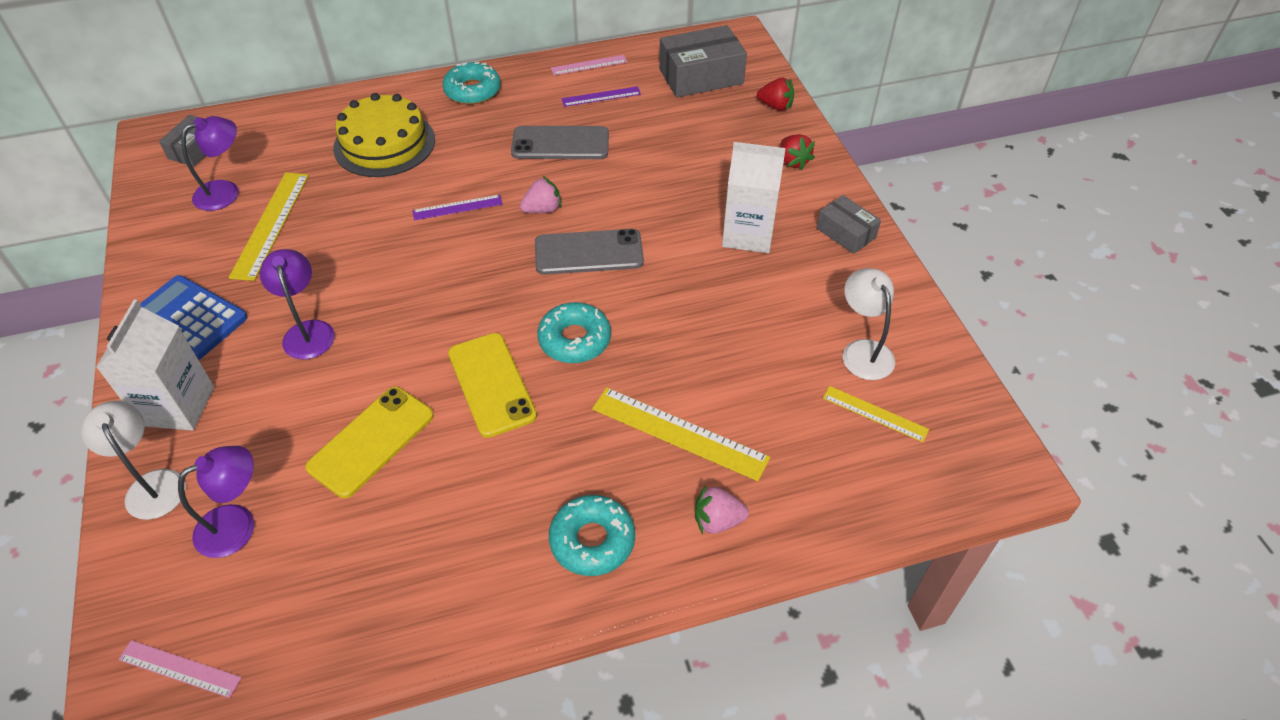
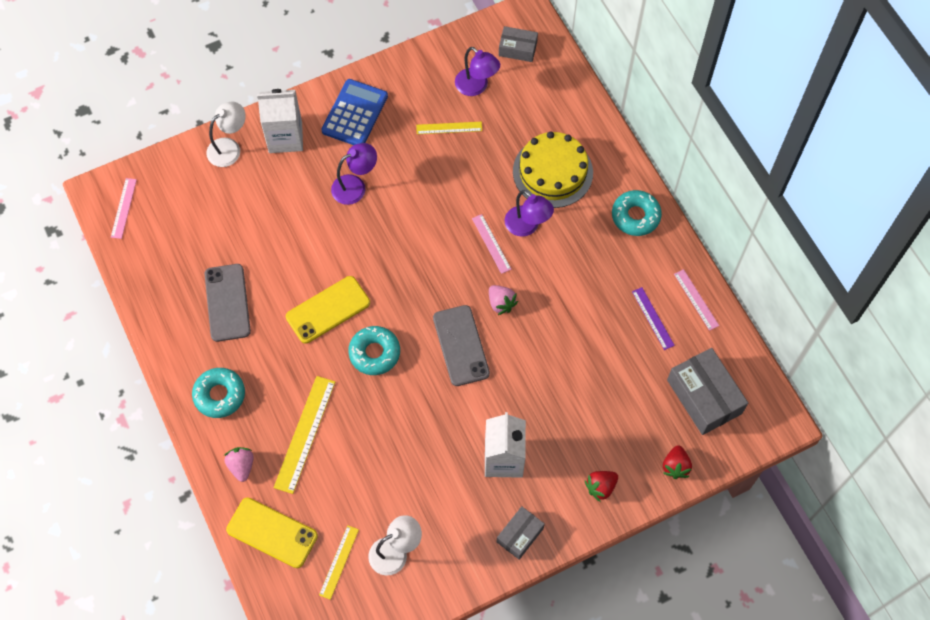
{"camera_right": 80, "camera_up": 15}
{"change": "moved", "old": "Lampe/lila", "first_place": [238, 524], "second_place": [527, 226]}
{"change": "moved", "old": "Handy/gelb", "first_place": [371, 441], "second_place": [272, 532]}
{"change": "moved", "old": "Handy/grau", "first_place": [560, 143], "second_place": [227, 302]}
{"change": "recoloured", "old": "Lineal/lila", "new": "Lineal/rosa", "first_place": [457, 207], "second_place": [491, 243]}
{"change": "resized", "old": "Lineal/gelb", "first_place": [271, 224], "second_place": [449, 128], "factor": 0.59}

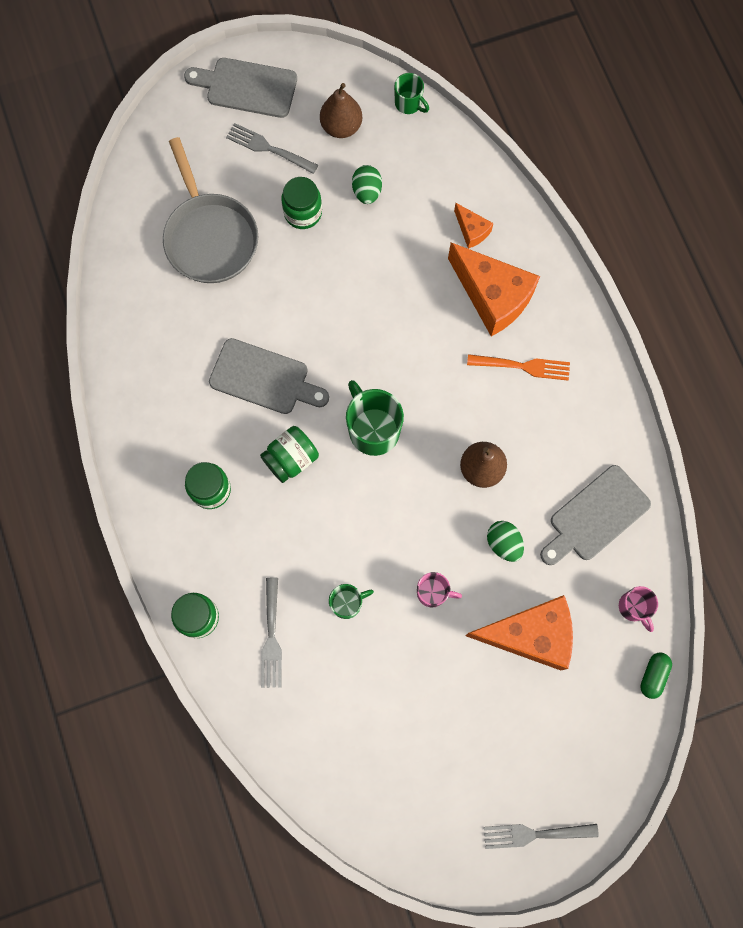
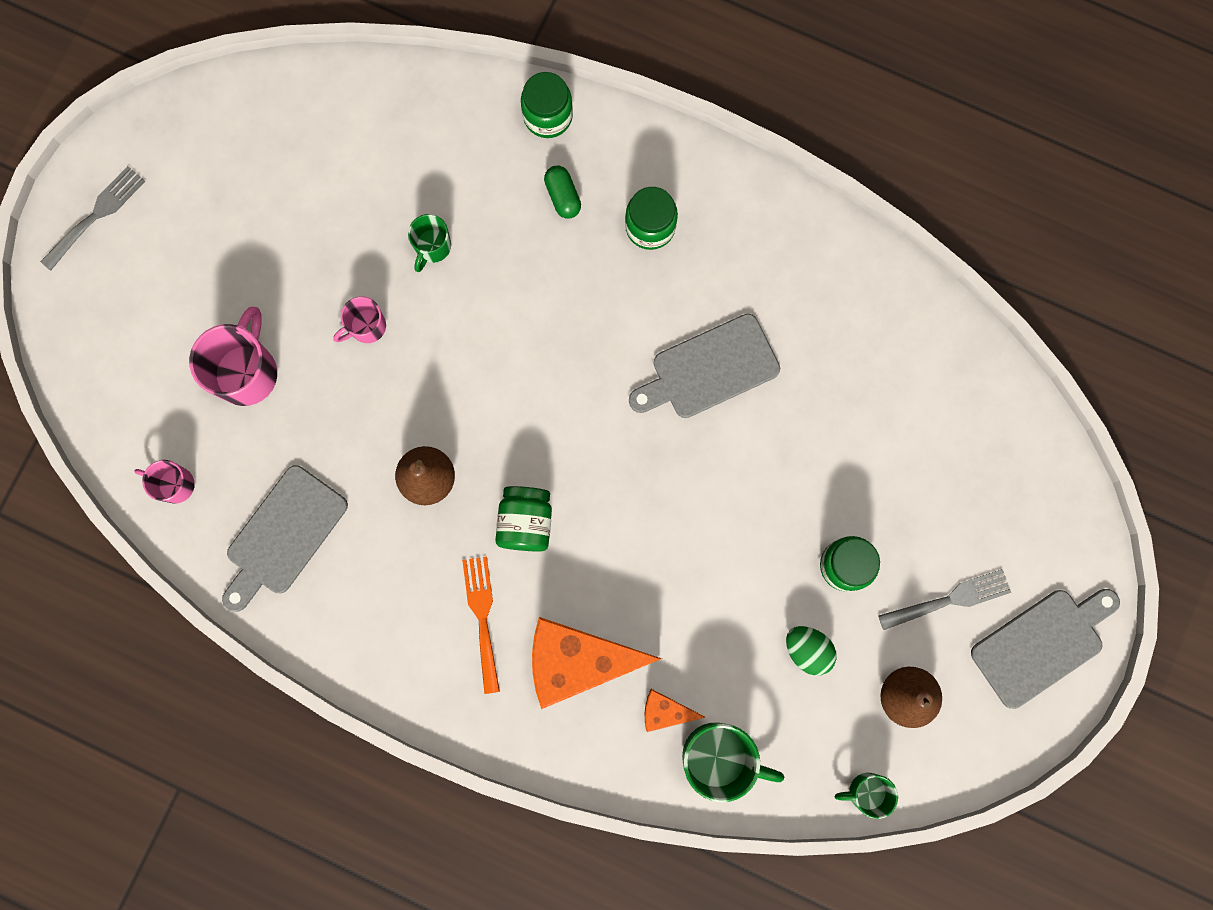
{"camera_right": 135, "camera_up": 5}
{"change": "removed", "old": "Pfanne/grau", "first_place": [210, 237]}
{"change": "removed", "old": "Gabel/grau", "first_place": [271, 638]}
{"change": "removed", "old": "Ei/grün", "first_place": [503, 543]}
{"change": "moved", "old": "Einmachglas/grün", "first_place": [291, 459], "second_place": [525, 522]}
{"change": "moved", "old": "Tasse/grün", "first_place": [373, 429], "second_place": [718, 757]}
{"change": "moved", "old": "Kapsel/grün", "first_place": [653, 675], "second_place": [563, 196]}
{"change": "replaced", "old": "Käse/orange", "new": "Tasse/rosa", "first_place": [530, 635], "second_place": [247, 372]}
{"change": "turned", "old": "Gabel/orange", "first_place": [523, 366], "second_place": [482, 617], "degrees": 120}
{"change": "turned", "old": "Schneidebrett/grau", "first_place": [595, 516], "second_place": [283, 535], "degrees": -150}

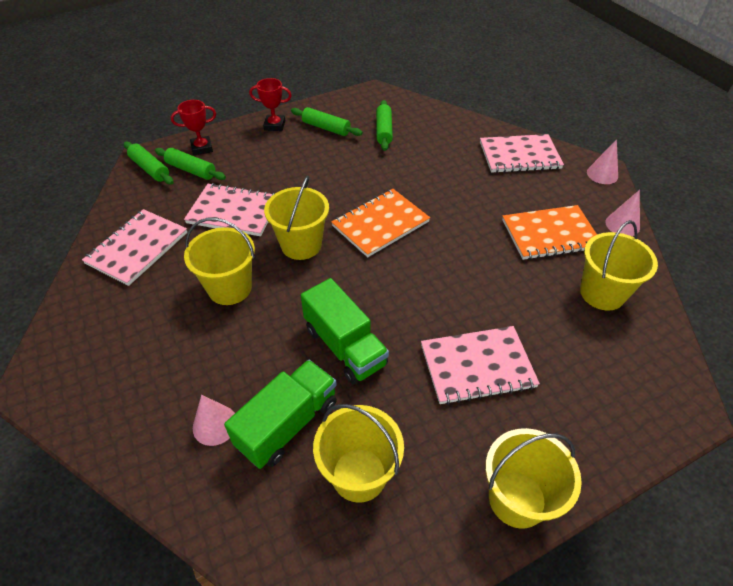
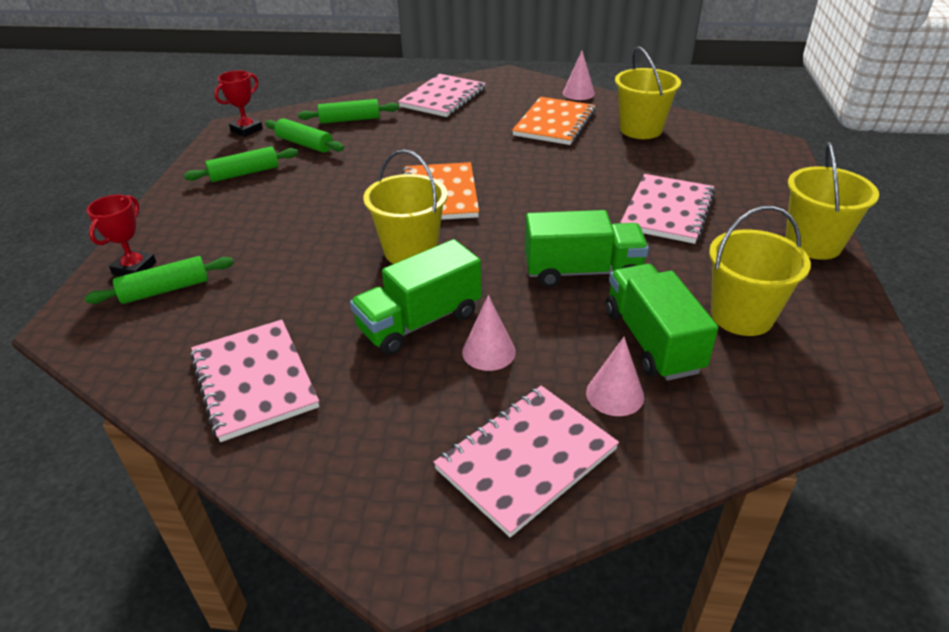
{"camera_right": -55, "camera_up": -10}
{"change": "moved", "old": "Nudelholz/grün", "first_place": [150, 169], "second_place": [350, 120]}
{"change": "moved", "old": "Notizbuch/rosa", "first_place": [234, 211], "second_place": [526, 459]}
{"change": "moved", "old": "Pokal/rot", "first_place": [274, 125], "second_place": [246, 130]}
{"change": "moved", "old": "Kegel/rosa", "first_place": [602, 174], "second_place": [488, 351]}
{"change": "replaced", "old": "Eimer/gelb", "new": "Lastwagen/grün", "first_place": [230, 288], "second_place": [419, 322]}

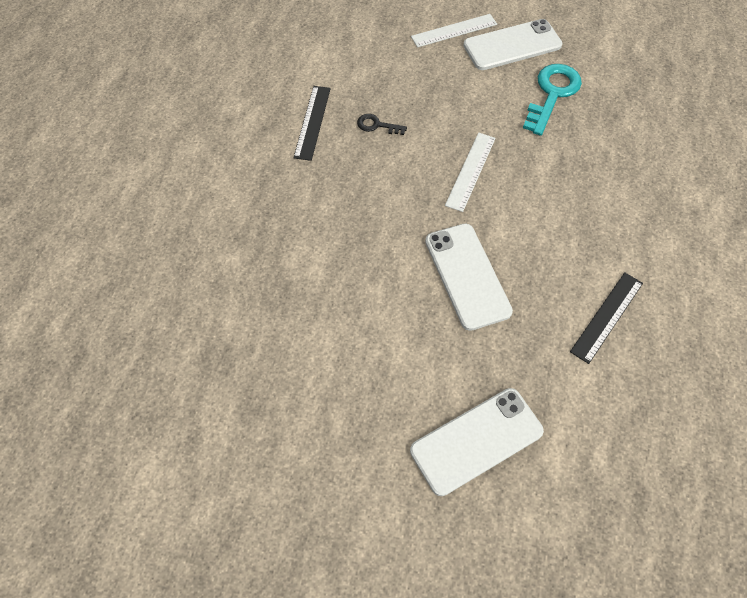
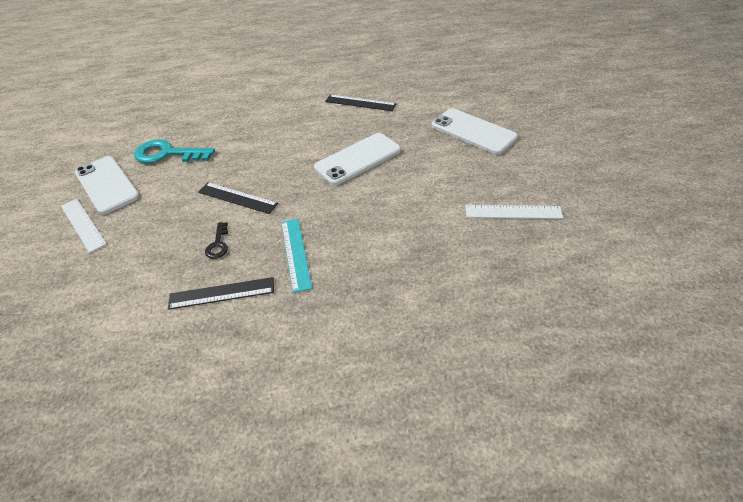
{"camera_right": -105, "camera_up": -15}
{"change": "added", "new": "Lineal/schwarz", "second_place": [237, 198]}
{"change": "added", "new": "Lineal/türkis", "second_place": [295, 253]}
{"change": "moved", "old": "Lineal/weiß", "first_place": [470, 171], "second_place": [513, 212]}

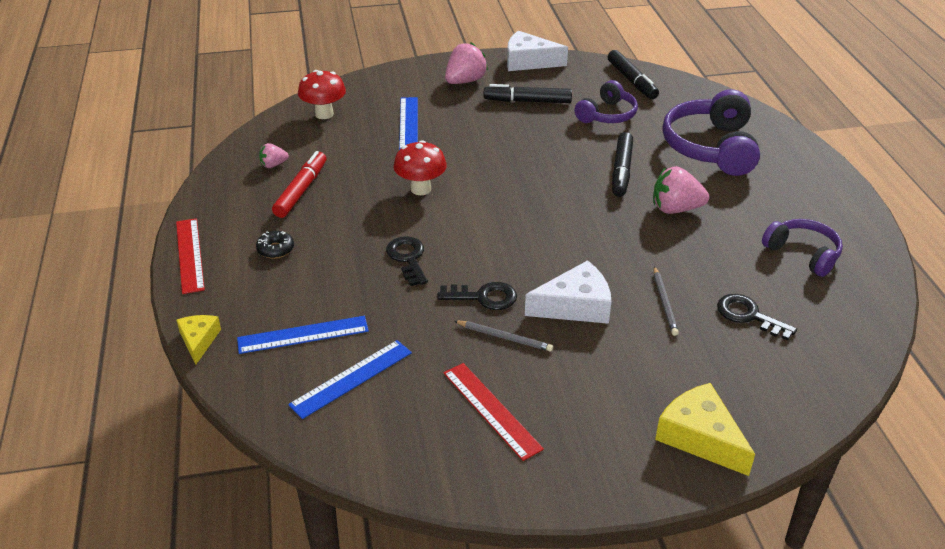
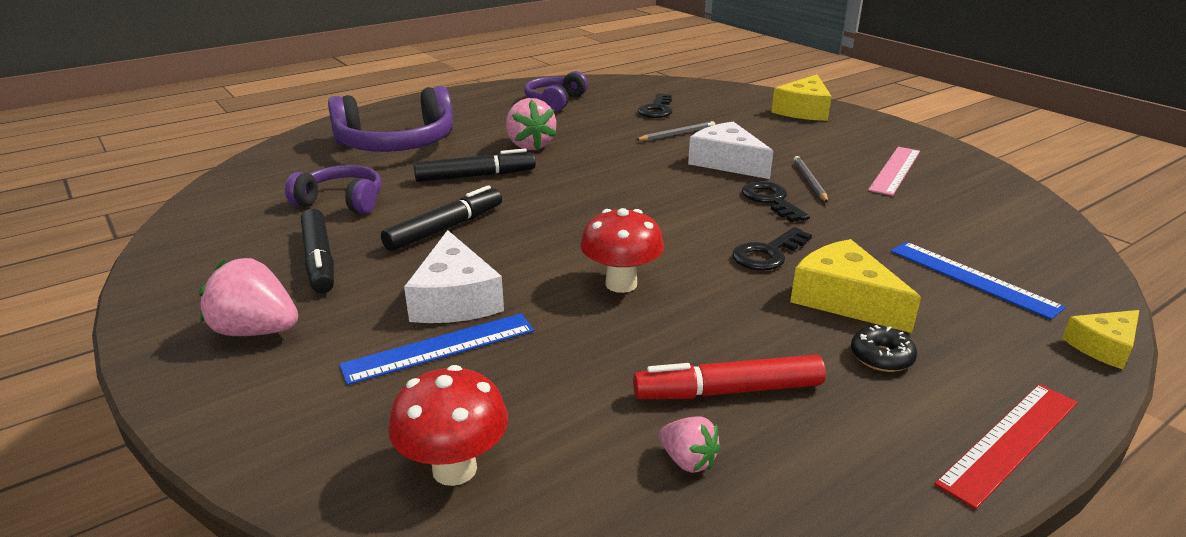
{"camera_right": -115, "camera_up": -10}
{"change": "removed", "old": "Lineal/blau", "first_place": [351, 378]}
{"change": "added", "new": "Käse/gelb", "second_place": [844, 299]}
{"change": "moved", "old": "Käse/weiß", "first_place": [528, 61], "second_place": [455, 299]}
{"change": "moved", "old": "Filzstift/schwarz", "first_place": [631, 81], "second_place": [445, 228]}
{"change": "recoloured", "old": "Lineal/rot", "new": "Lineal/rosa", "first_place": [491, 410], "second_place": [895, 170]}

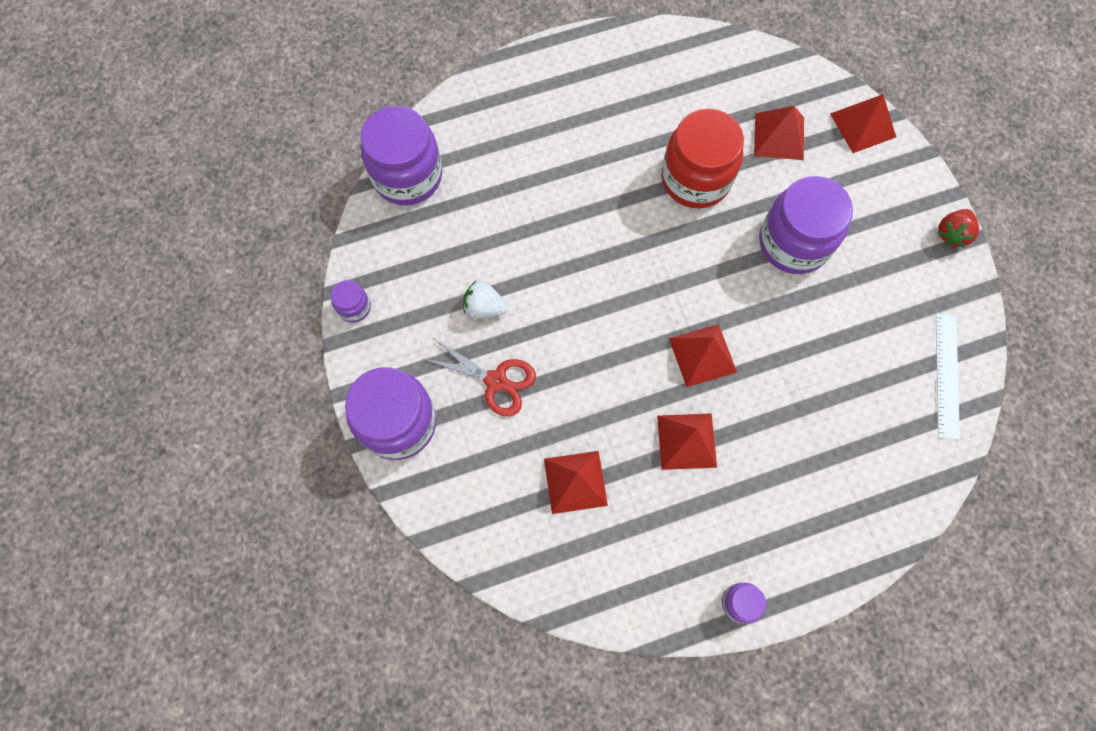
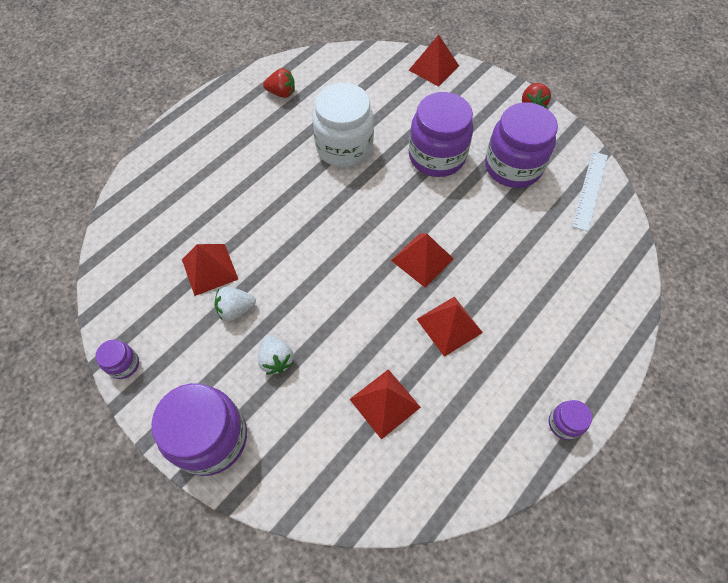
{"camera_right": -30, "camera_up": -10}
{"change": "added", "new": "Erdbeere/rot", "second_place": [281, 93]}
{"change": "moved", "old": "Einmachglas/lila", "first_place": [407, 176], "second_place": [513, 167]}
{"change": "moved", "old": "Pyramide/rot", "first_place": [779, 136], "second_place": [210, 269]}
{"change": "replaced", "old": "Schere/rot", "new": "Erdbeere/weiß", "first_place": [496, 381], "second_place": [276, 360]}
{"change": "recoloured", "old": "Einmachglas/rot", "new": "Einmachglas/weiß", "first_place": [695, 179], "second_place": [344, 147]}
{"change": "turned", "old": "Lineal/weiß", "first_place": [947, 375], "second_place": [590, 190], "degrees": 45}

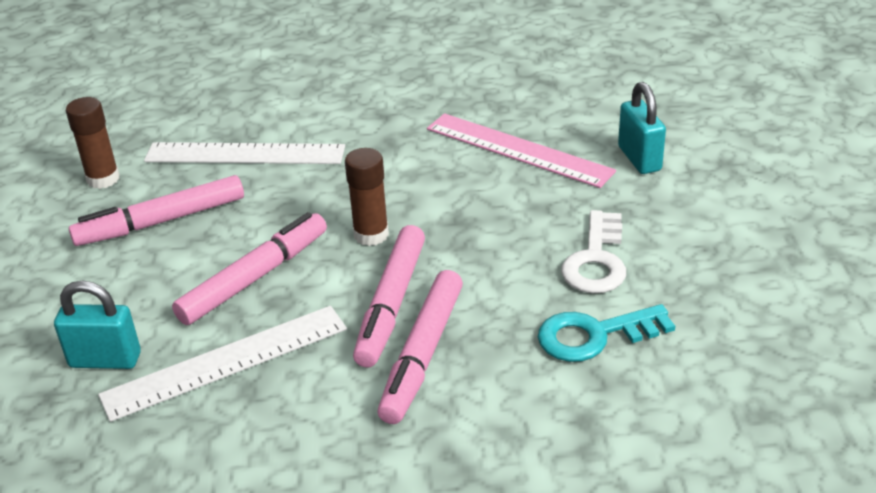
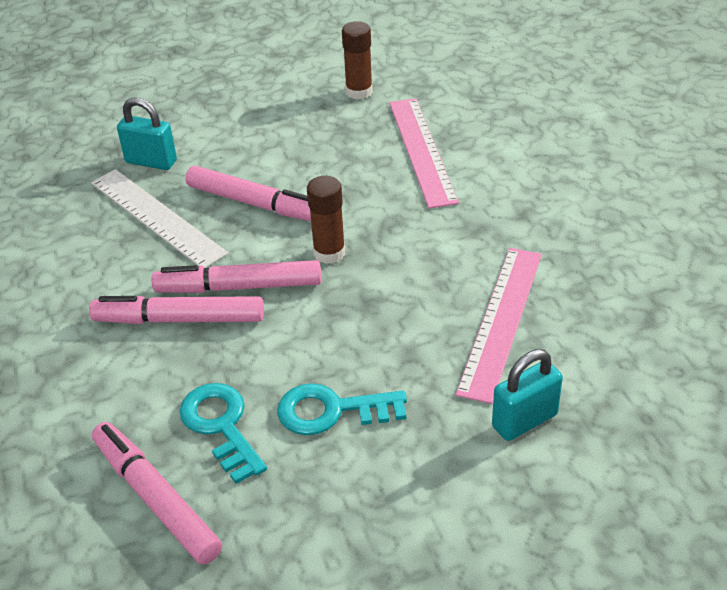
{"camera_right": 75, "camera_up": 5}
{"change": "moved", "old": "Filzstift/rosa", "first_place": [161, 222], "second_place": [156, 499]}
{"change": "recoloured", "old": "Lineal/weiß", "new": "Lineal/rosa", "first_place": [245, 153], "second_place": [422, 150]}
{"change": "recoloured", "old": "Schlüssel/weiß", "new": "Schlüssel/türkis", "first_place": [596, 260], "second_place": [332, 411]}
{"change": "turned", "old": "Vorhängeschloss/türkis", "first_place": [105, 360], "second_place": [151, 162], "degrees": -60}

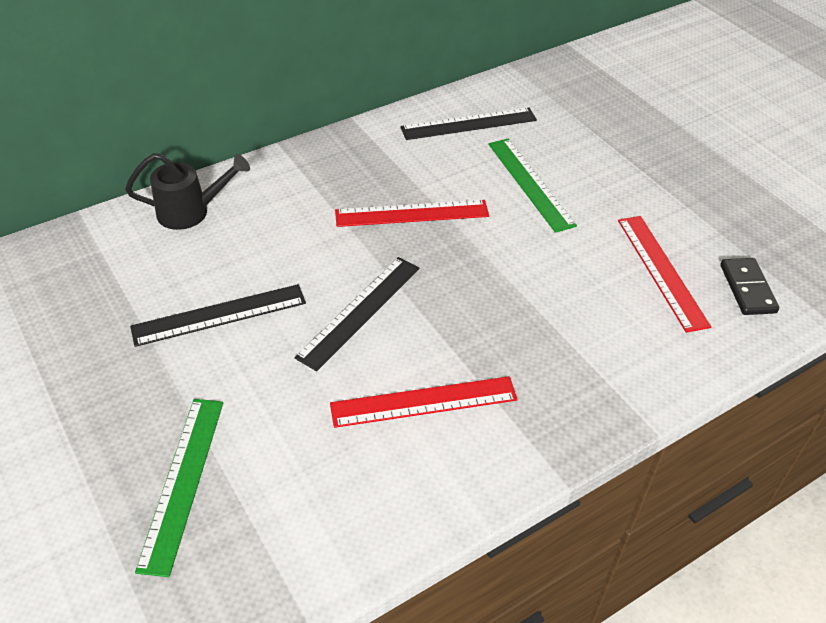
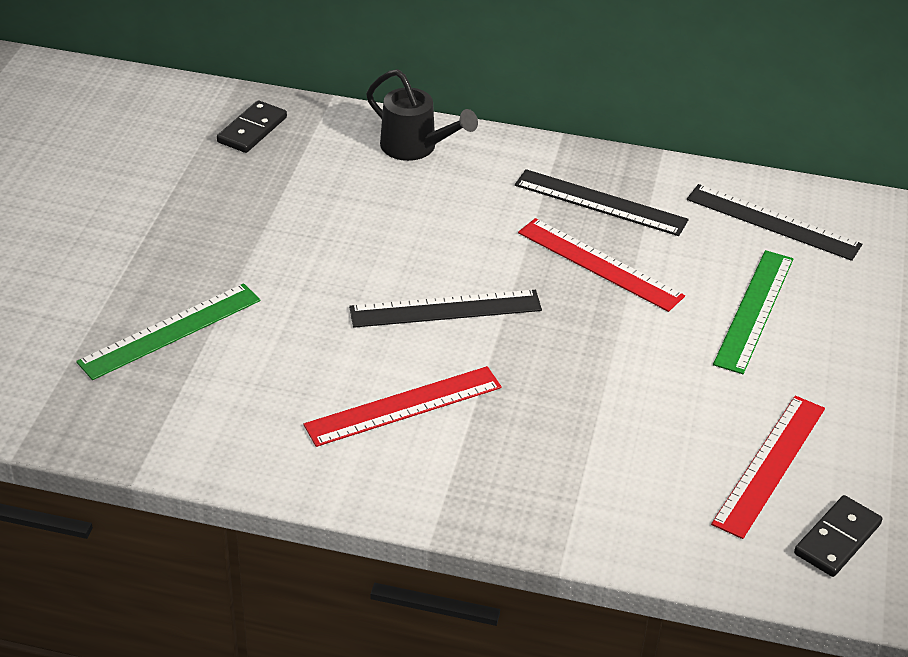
{"camera_right": 45, "camera_up": -5}
{"change": "added", "new": "Dominostein/schwarz", "second_place": [252, 130]}
{"change": "moved", "old": "Lineal/schwarz", "first_place": [219, 314], "second_place": [600, 202]}
{"change": "turned", "old": "Lineal/rot", "first_place": [424, 401], "second_place": [403, 406], "degrees": -60}

